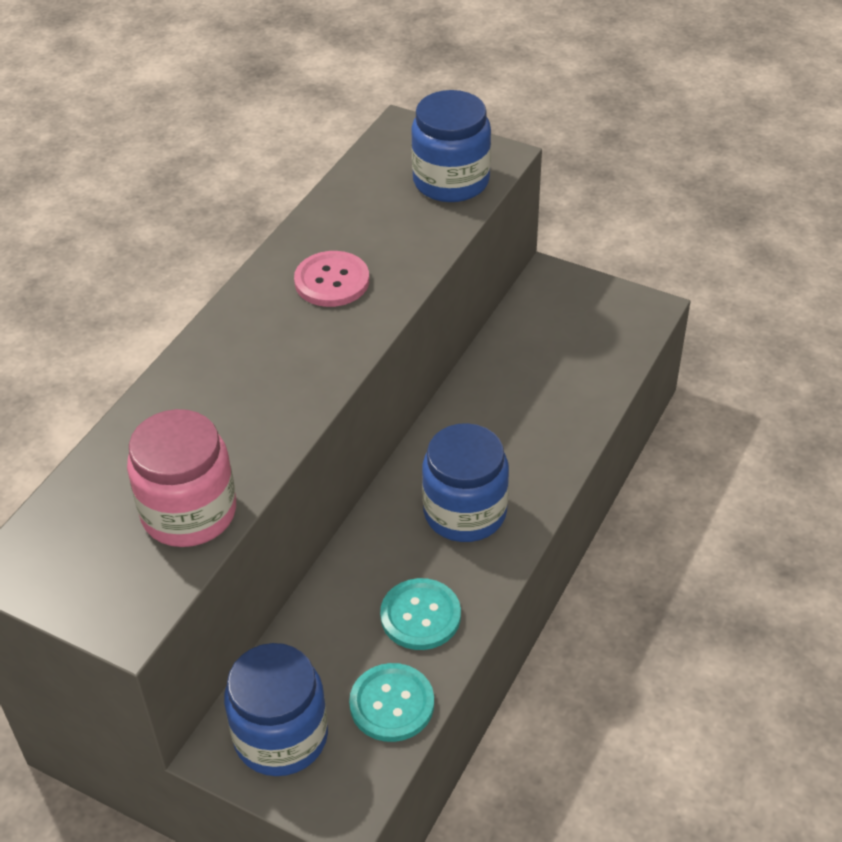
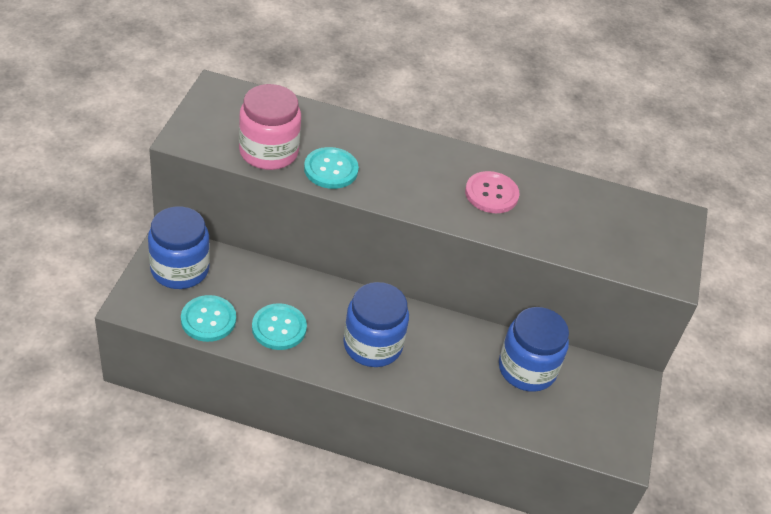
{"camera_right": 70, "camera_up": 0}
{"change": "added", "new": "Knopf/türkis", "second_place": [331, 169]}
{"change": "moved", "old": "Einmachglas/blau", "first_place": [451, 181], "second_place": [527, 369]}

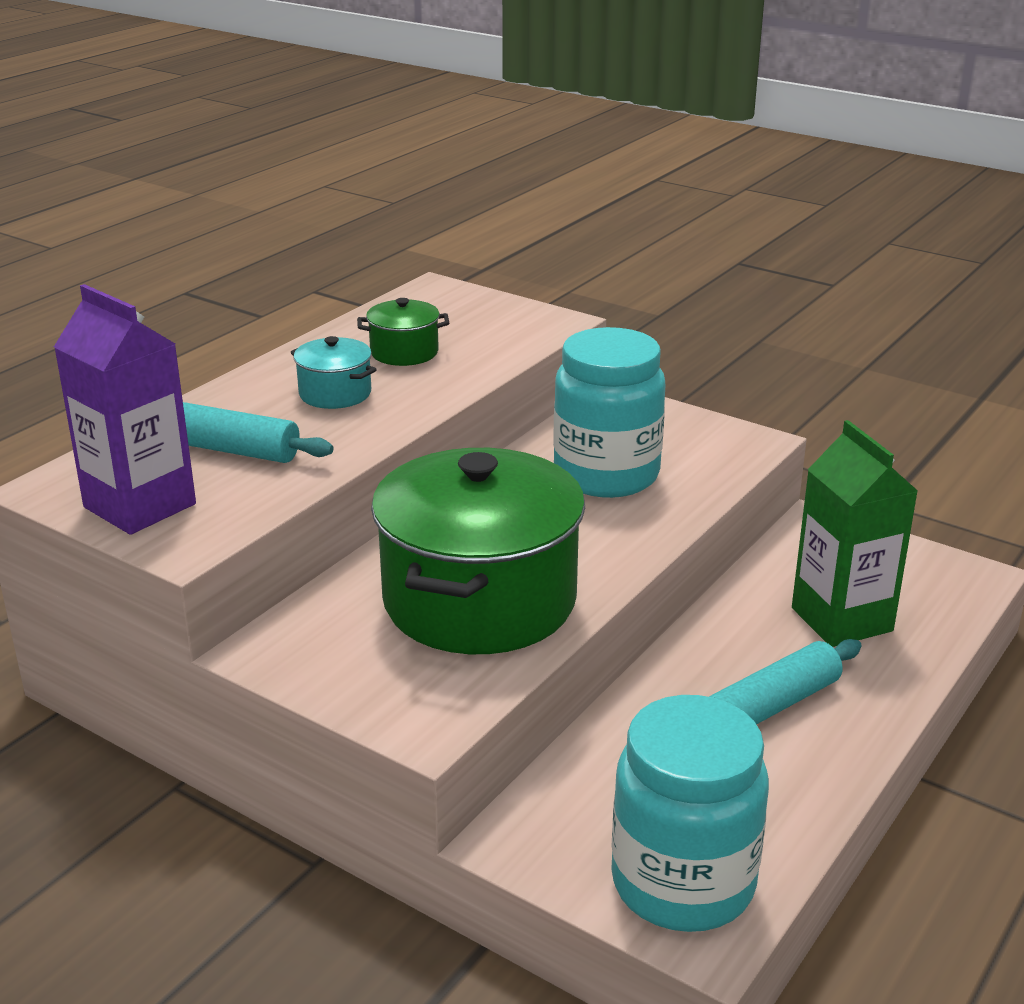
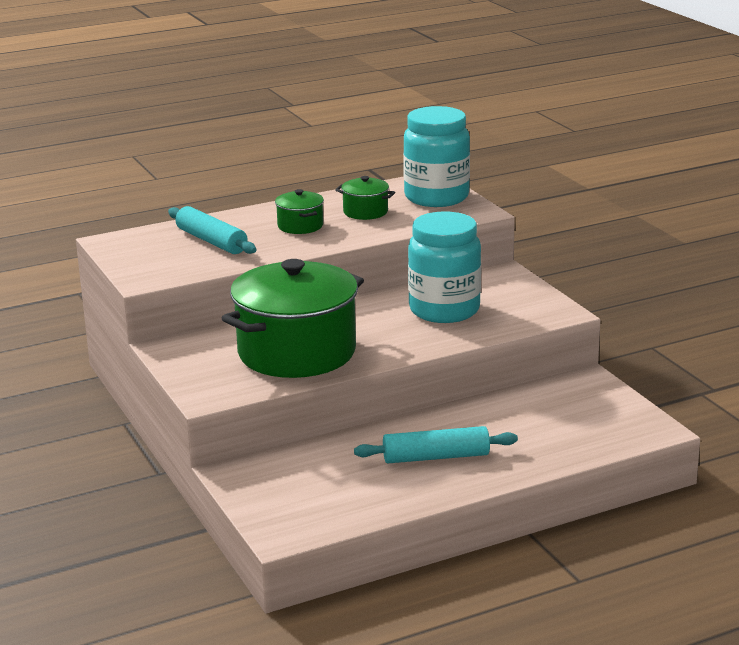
{"camera_right": 30, "camera_up": -5}
{"change": "removed", "old": "Getränkekarton/lila", "first_place": [140, 506]}
{"change": "removed", "old": "Getränkekarton/grün", "first_place": [841, 619]}
{"change": "moved", "old": "Einmachglas/türkis", "first_place": [683, 884], "second_place": [436, 197]}
{"change": "recoloured", "old": "Kochtopf/türkis", "new": "Kochtopf/grün", "first_place": [335, 394], "second_place": [300, 226]}

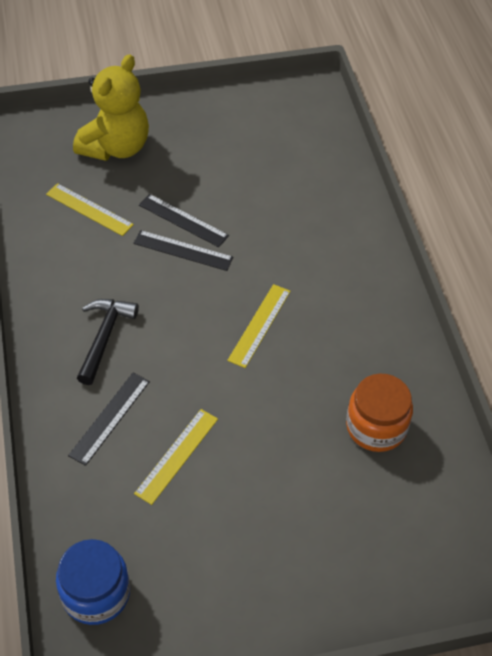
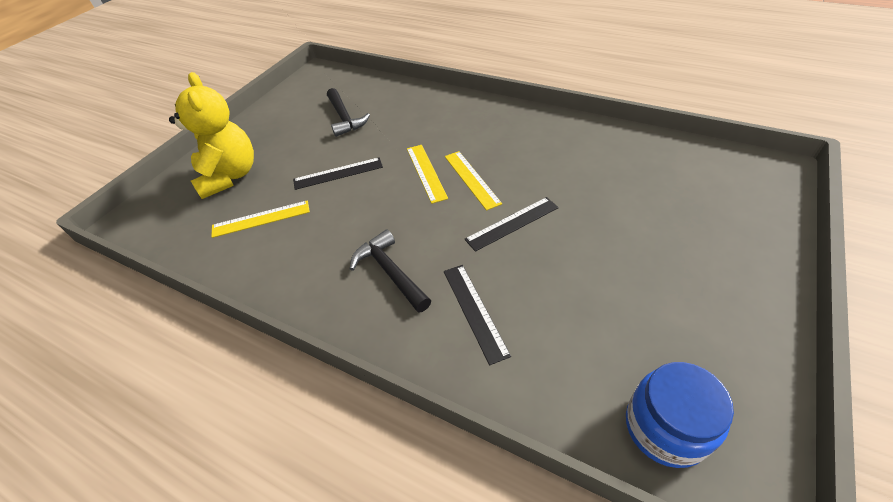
{"camera_right": -45, "camera_up": -5}
{"change": "removed", "old": "Einmachglas/orange", "first_place": [376, 426]}
{"change": "added", "new": "Hammer/schwarz", "second_place": [344, 118]}
{"change": "moved", "old": "Lineal/schwarz", "first_place": [183, 250], "second_place": [512, 223]}
{"change": "moved", "old": "Lineal/gelb", "first_place": [177, 455], "second_place": [426, 172]}

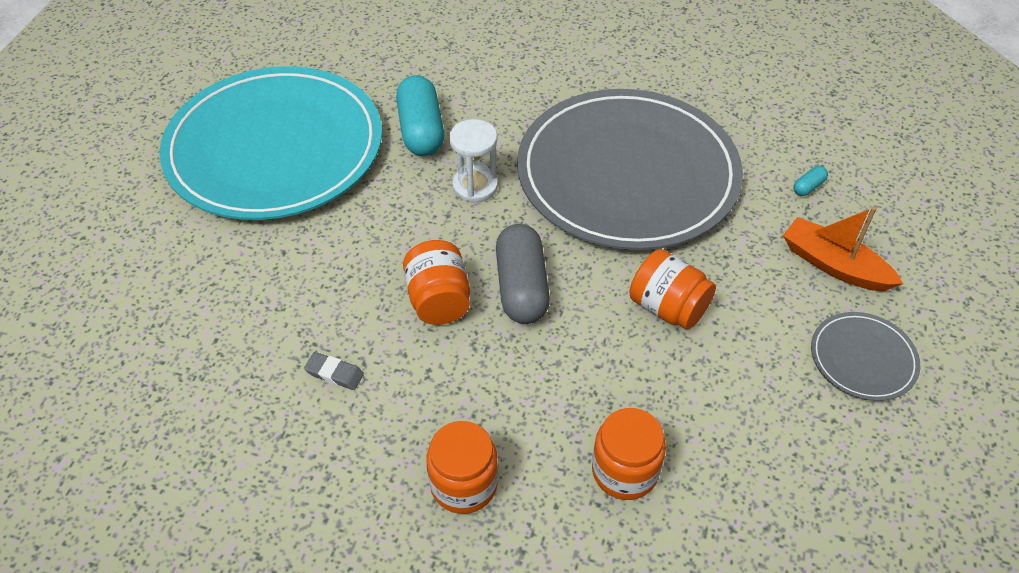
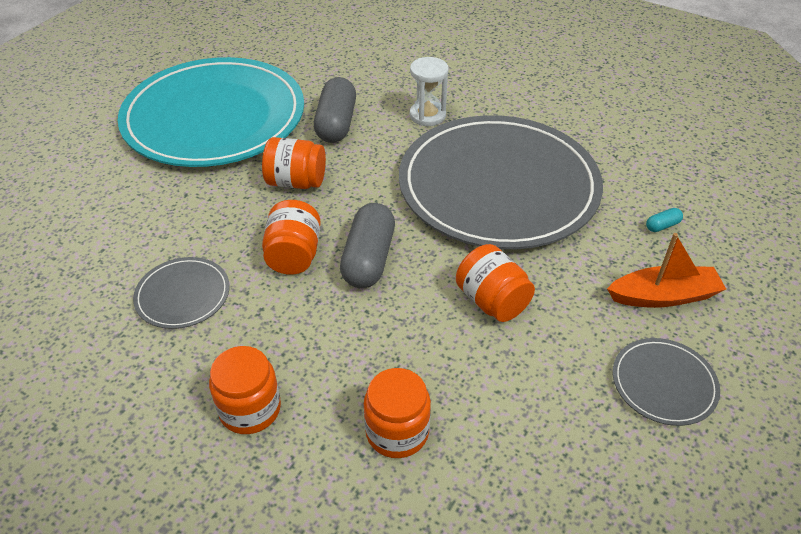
{"camera_right": 15, "camera_up": -5}
{"change": "added", "new": "Einmachglas/orange", "second_place": [296, 182]}
{"change": "moved", "old": "Sanduhr/weiß", "first_place": [475, 186], "second_place": [427, 115]}
{"change": "replaced", "old": "Radiergummi/grau", "new": "Teller/grau", "first_place": [334, 373], "second_place": [183, 295]}
{"change": "recoloured", "old": "Kapsel/türkis", "new": "Kapsel/grau", "first_place": [421, 130], "second_place": [336, 124]}
{"change": "turned", "old": "Boot/orange", "first_place": [834, 265], "second_place": [663, 296], "degrees": 120}

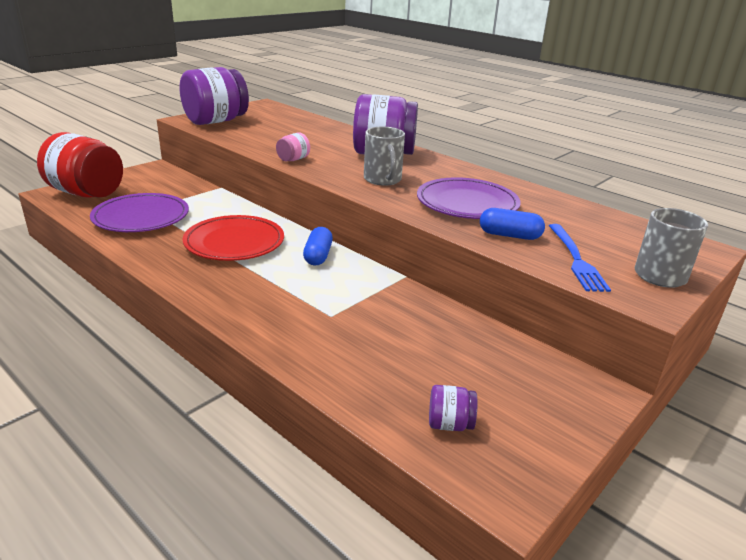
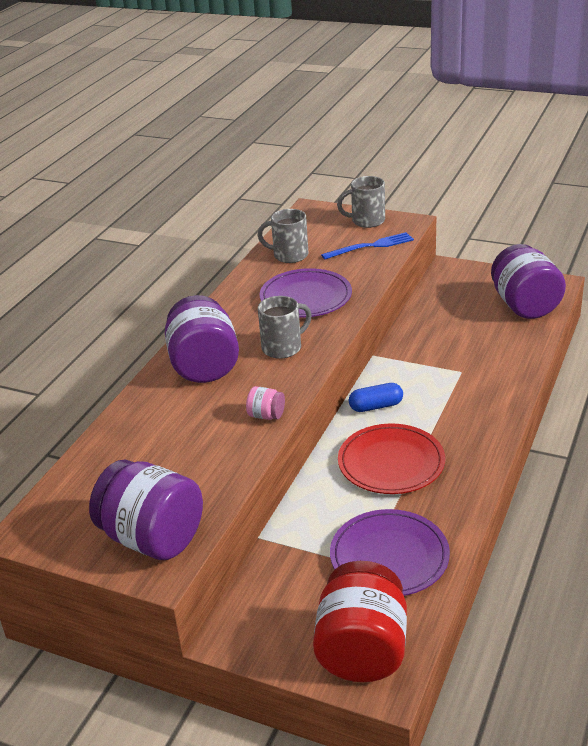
{"camera_right": -105, "camera_up": 5}
{"change": "removed", "old": "Kapsel/blau", "first_place": [509, 235]}
{"change": "added", "new": "Tasse/grau", "second_place": [289, 255]}
{"change": "resized", "old": "Einmachglas/lila", "first_place": [449, 424], "second_place": [524, 306], "factor": 2.35}

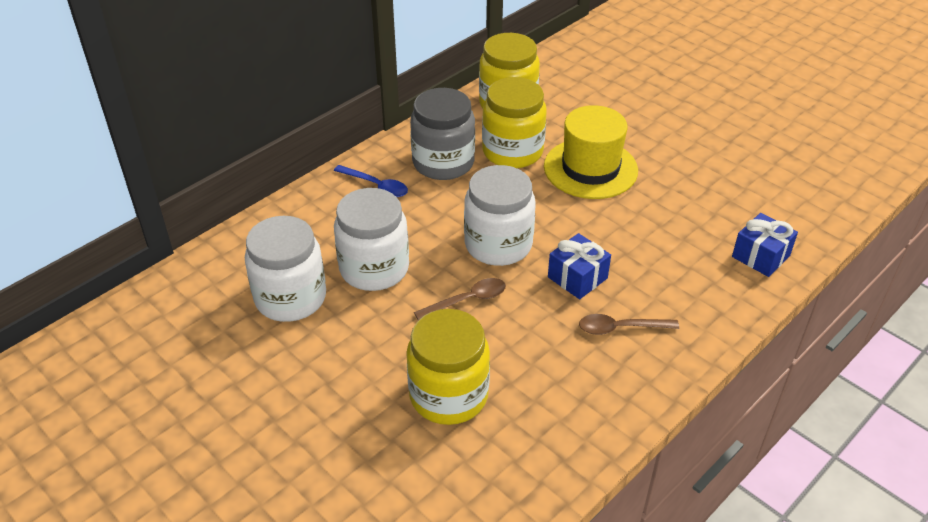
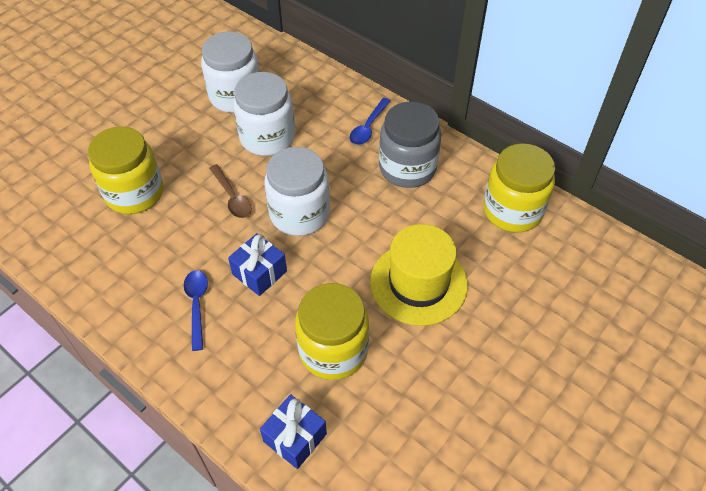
{"camera_right": 85, "camera_up": 10}
{"change": "moved", "old": "Einmachglas/gelb", "first_place": [512, 151], "second_place": [333, 350]}
{"change": "recoloured", "old": "Löffel/braun", "new": "Löffel/blau", "first_place": [620, 328], "second_place": [197, 305]}

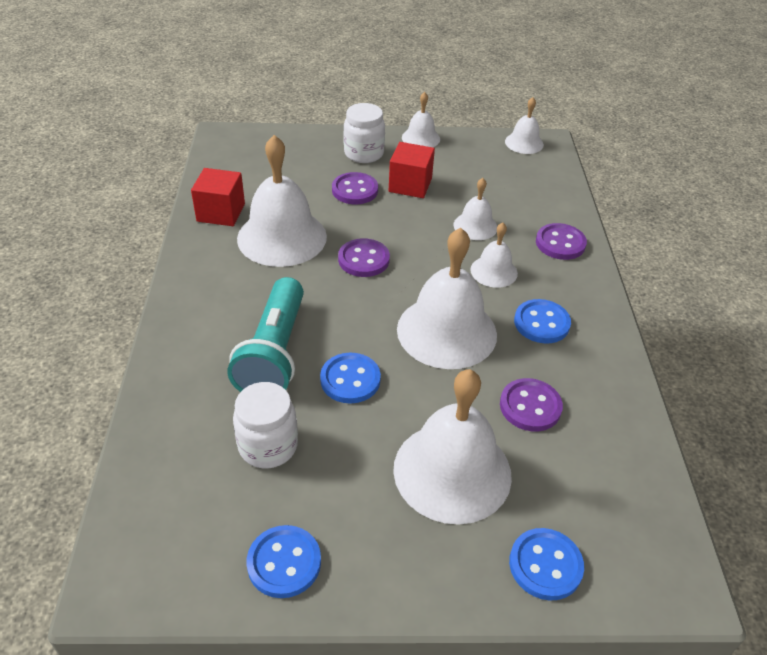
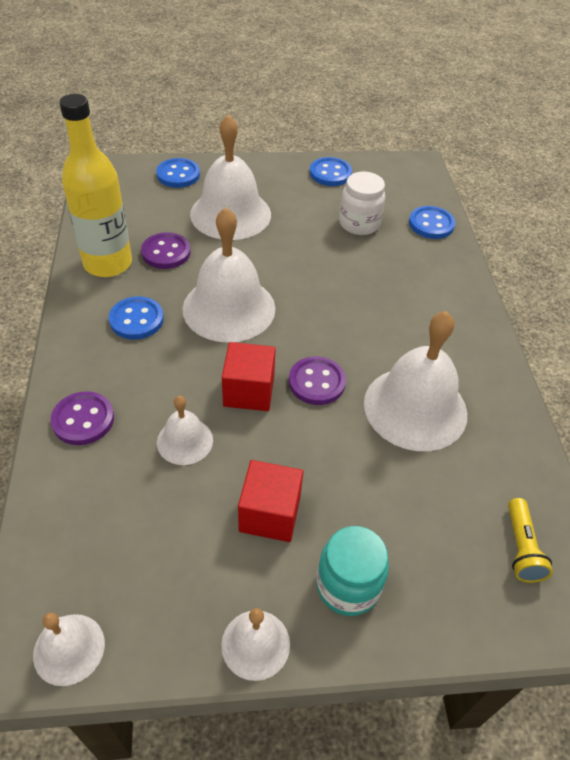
{"camera_right": 175, "camera_up": 5}
{"change": "removed", "old": "Taschenlampe/türkis", "first_place": [274, 353]}
{"change": "removed", "old": "Knopf/lila", "first_place": [355, 190]}
{"change": "removed", "old": "Glocke/weiß", "first_place": [494, 271]}
{"change": "added", "new": "Flasche/gelb", "second_place": [108, 263]}
{"change": "added", "new": "Taschenlampe/gelb", "second_place": [521, 548]}
{"change": "moved", "old": "Kubus/rot", "first_place": [221, 212], "second_place": [249, 391]}
{"change": "moved", "old": "Knopf/blau", "first_place": [350, 380], "second_place": [431, 224]}
{"change": "recoloured", "old": "Einmachglas/weiß", "new": "Einmachglas/türkis", "first_place": [364, 153], "second_place": [347, 586]}

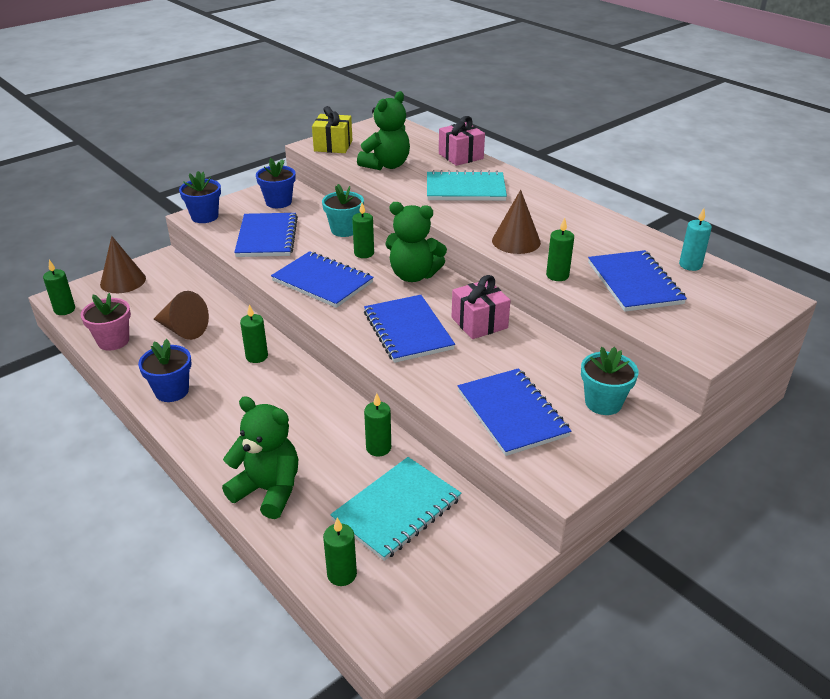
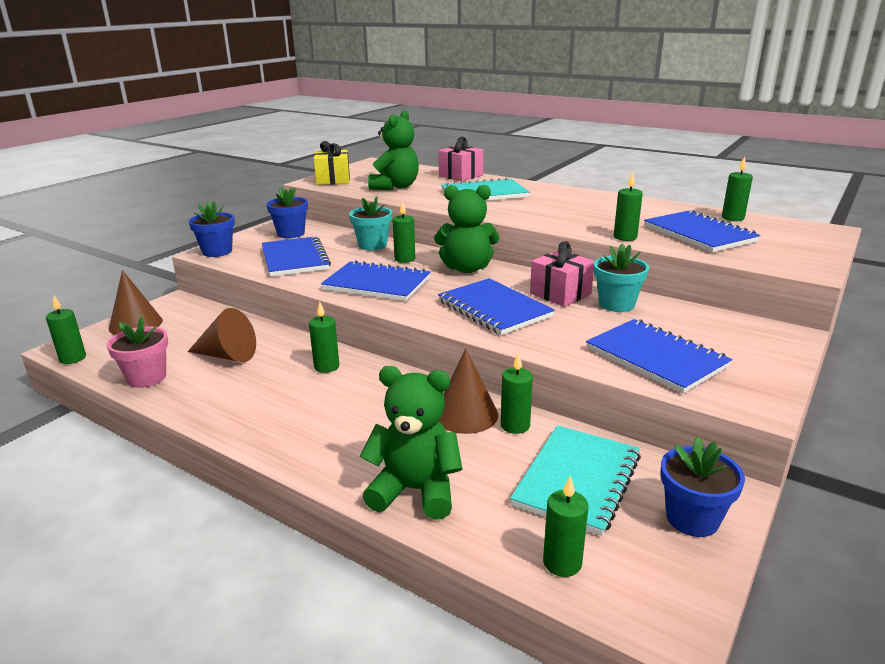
{"camera_right": -15, "camera_up": -10}
{"change": "moved", "old": "Blumentopf/blau", "first_place": [172, 391], "second_place": [692, 518]}
{"change": "moved", "old": "Kegel/braun", "first_place": [516, 241], "second_place": [465, 414]}
{"change": "moved", "old": "Blumentopf/türkis", "first_place": [603, 403], "second_place": [616, 304]}
{"change": "recoloured", "old": "Kerze/türkis", "new": "Kerze/grün", "first_place": [690, 265], "second_place": [732, 218]}

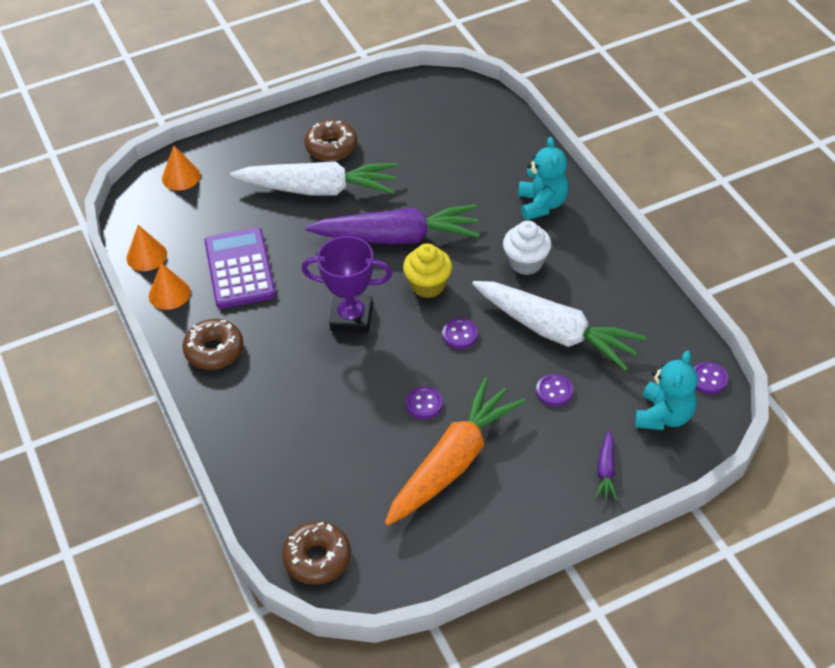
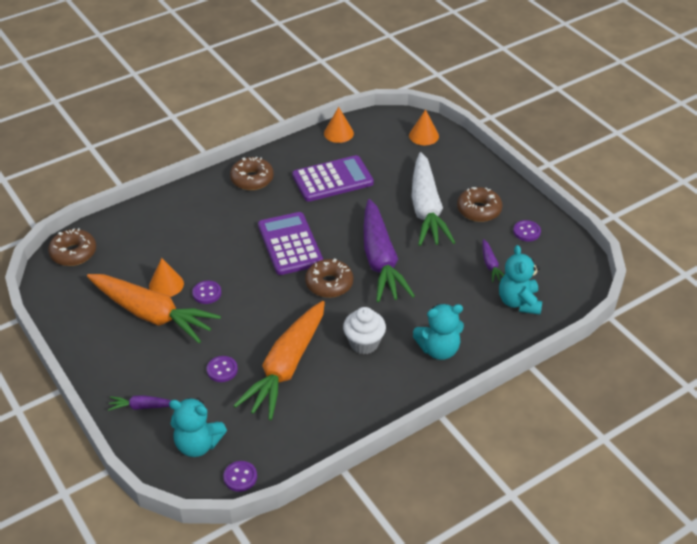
{"camera_right": 80, "camera_up": -5}
{"change": "added", "new": "Karotte/lila", "second_place": [490, 265]}
{"change": "added", "new": "Teddybär/türkis", "second_place": [519, 302]}
{"change": "moved", "old": "Kegel/orange", "first_place": [169, 294], "second_place": [166, 284]}
{"change": "moved", "old": "Knopf/lila", "first_place": [460, 335], "second_place": [526, 232]}
{"change": "replaced", "old": "Pokal/lila", "new": "Taschenrechner/lila", "first_place": [351, 317], "second_place": [290, 244]}
{"change": "replaced", "old": "Muffin/gelb", "new": "Donut/braun", "first_place": [428, 285], "second_place": [329, 284]}
{"change": "recoloured", "old": "Karotte/weiß", "new": "Karotte/orange", "first_place": [555, 332], "second_place": [286, 367]}

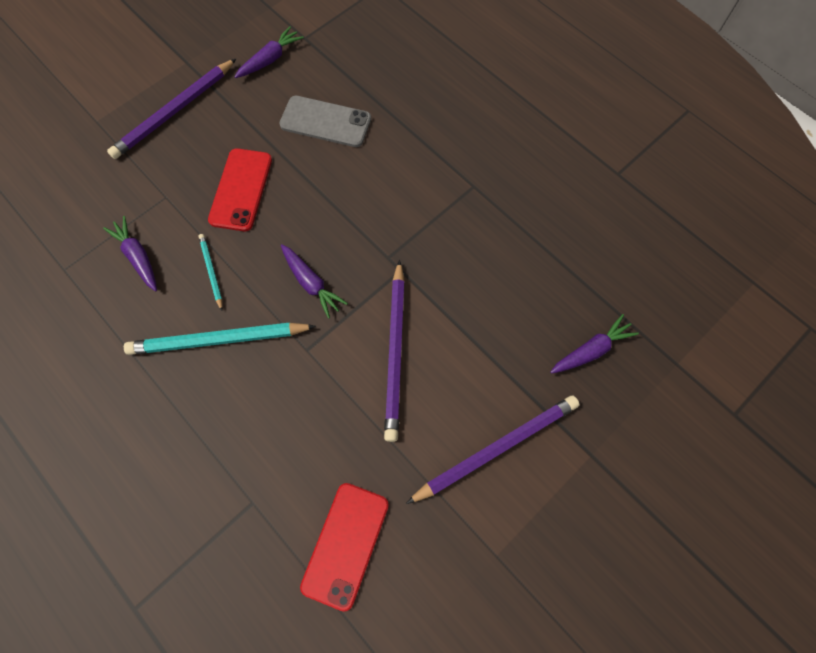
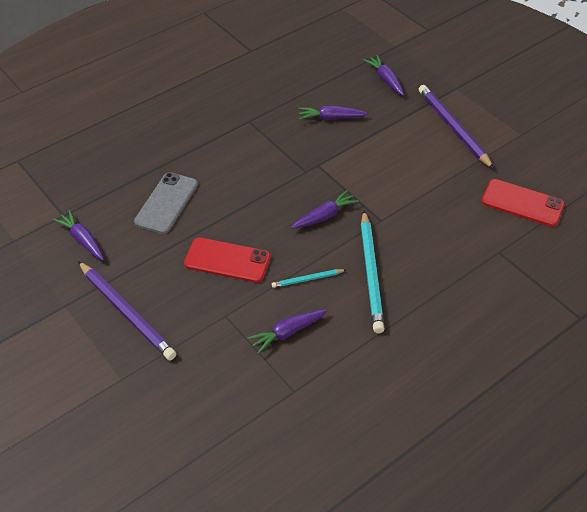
{"camera_right": -85, "camera_up": -20}
{"change": "removed", "old": "Bleistift/lila", "first_place": [396, 351]}
{"change": "added", "new": "Karotte/lila", "second_place": [331, 118]}

